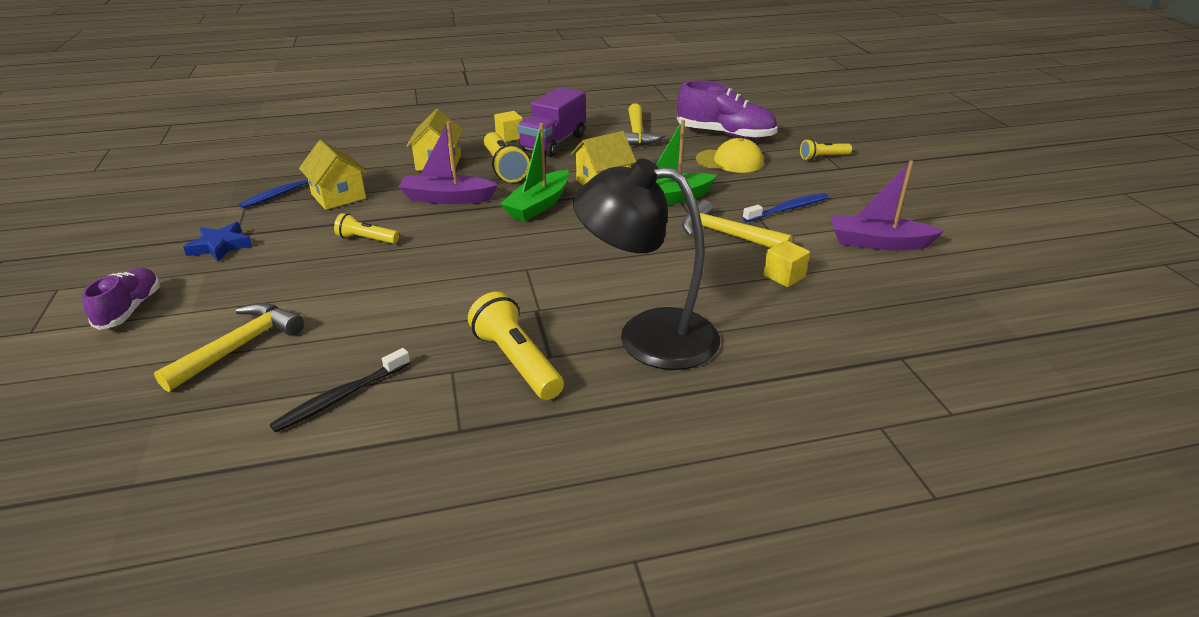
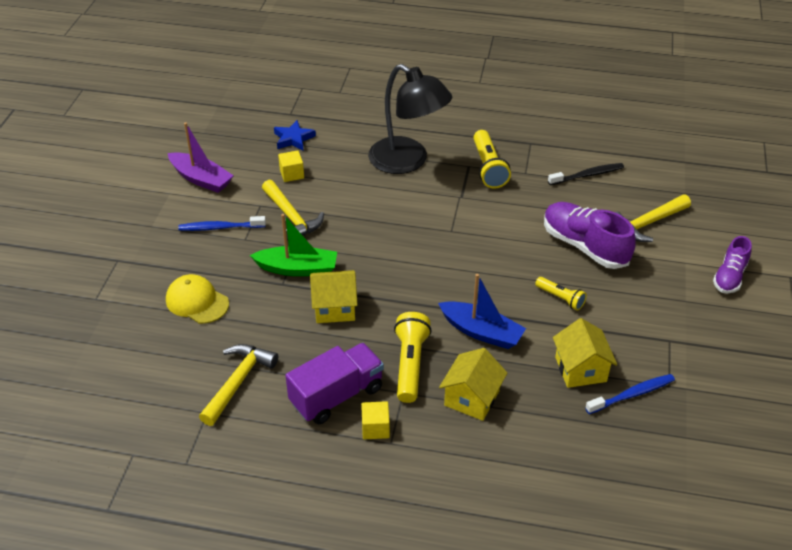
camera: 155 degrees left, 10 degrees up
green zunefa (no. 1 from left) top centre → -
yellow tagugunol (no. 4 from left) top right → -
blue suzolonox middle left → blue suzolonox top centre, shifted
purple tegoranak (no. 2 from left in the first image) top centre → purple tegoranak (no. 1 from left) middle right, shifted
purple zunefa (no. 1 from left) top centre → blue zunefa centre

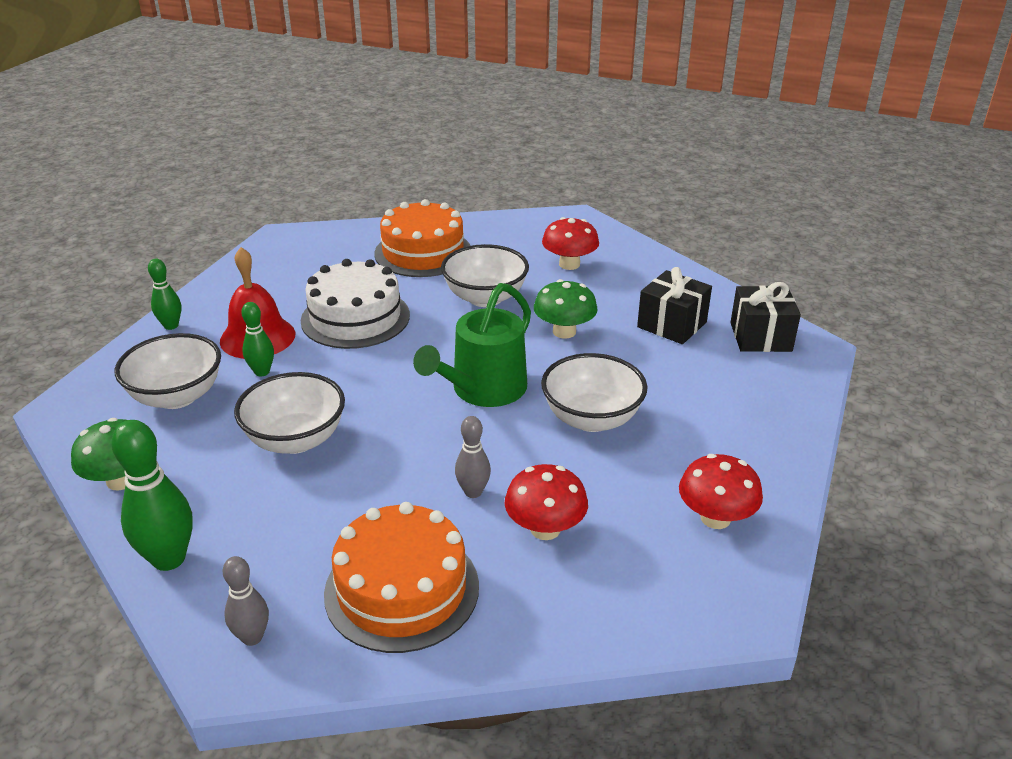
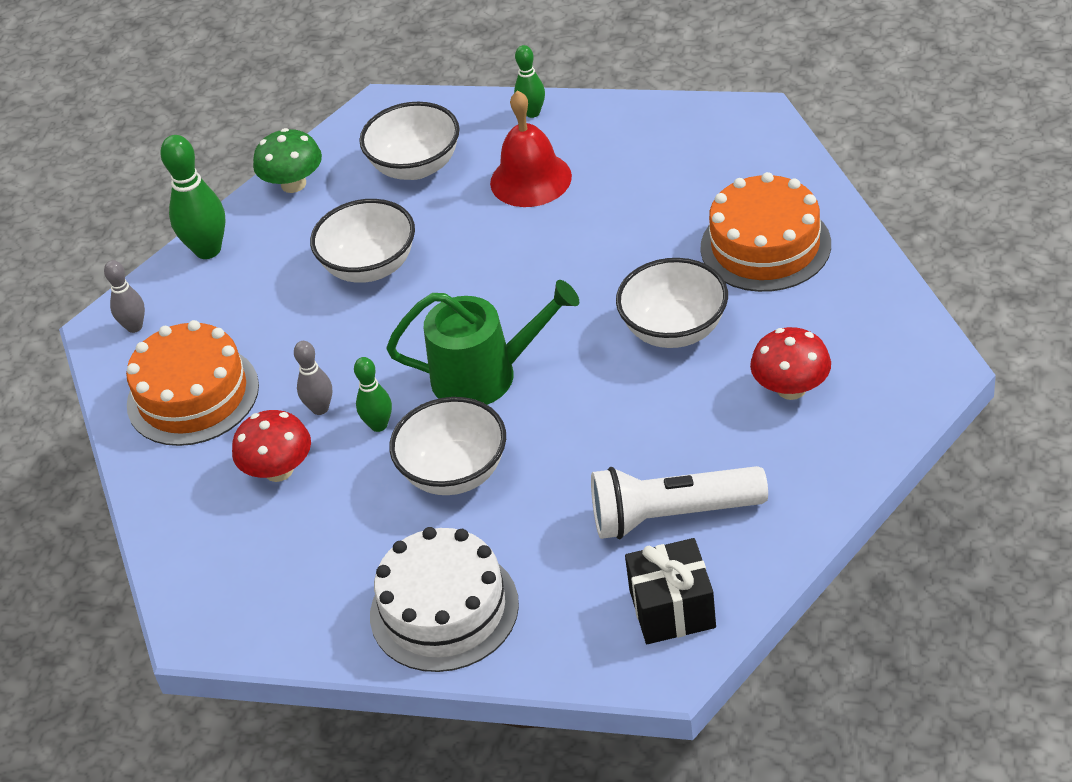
camera: 85 degrees right, 10 degrees up
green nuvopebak (no. 2 from left) centre → -
red nuvopebak (no. 3 from left) middle right → -
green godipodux (no. 3 from left in the first image) middle left → green godipodux (no. 2 from left) centre, shifted
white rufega centre → white rufega bottom centre, shifted
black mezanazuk (no. 1 from left) centre → white tagugunol centre
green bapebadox centre, 150 degrees clockwise

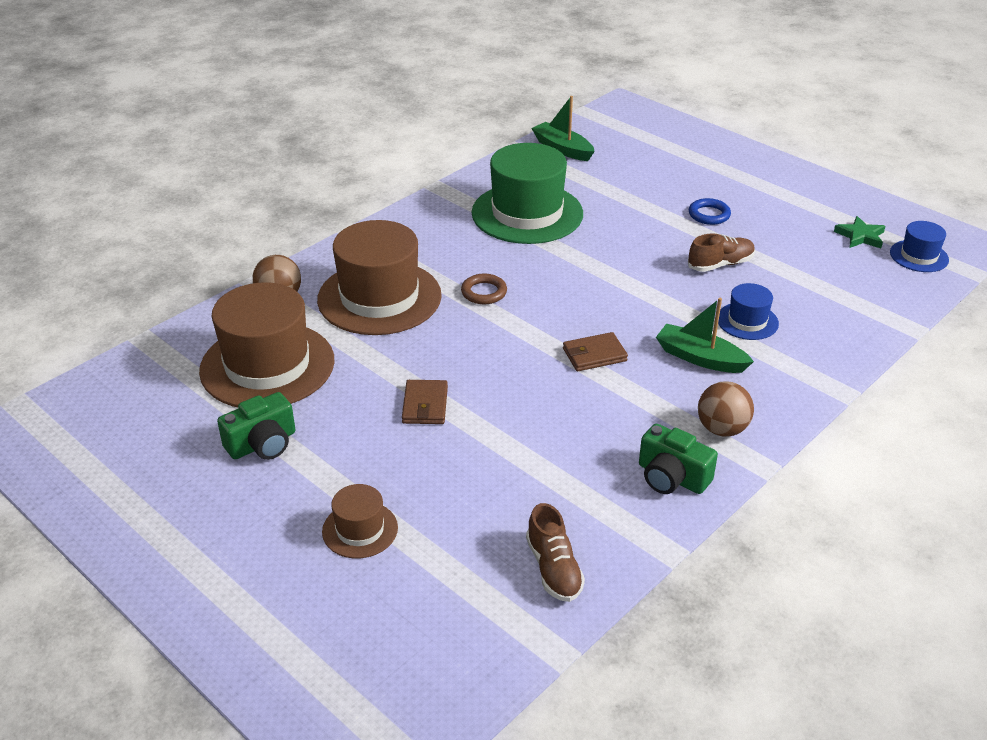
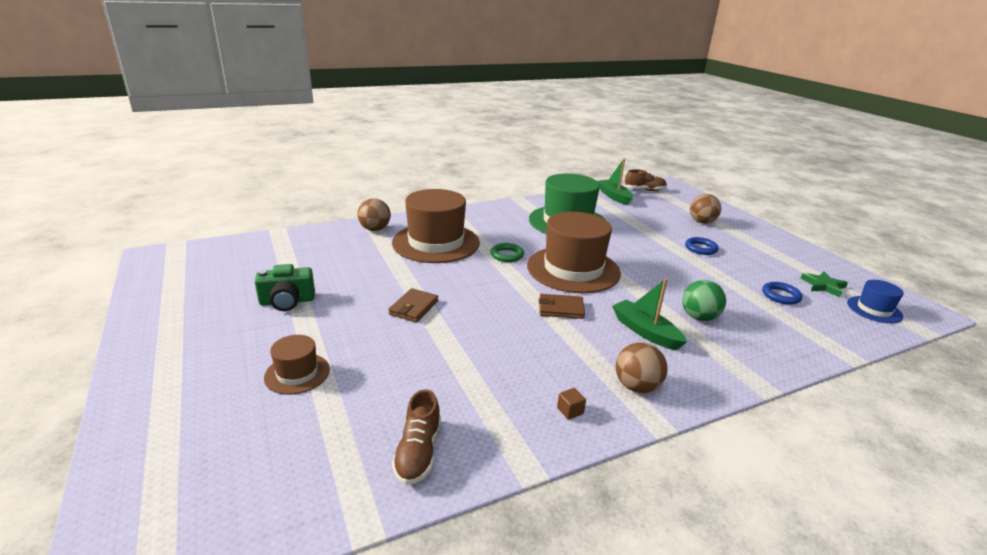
camera: 20 degrees right, 10 degrees down
- → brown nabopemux (no. 3 from left) middle right
- → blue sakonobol (no. 2 from left) middle right
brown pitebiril (no. 1 from left in the first image) middle left → brown pitebiril (no. 3 from left) centre, shifted
brown tegoranak (no. 2 from left) middle right → brown tegoranak (no. 2 from left) top centre, shifted
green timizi (no. 2 from left) middle right → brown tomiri bottom centre
blue pitebiril (no. 1 from left) middle right → green nabopemux middle right
brown sakonobol centre → green sakonobol centre

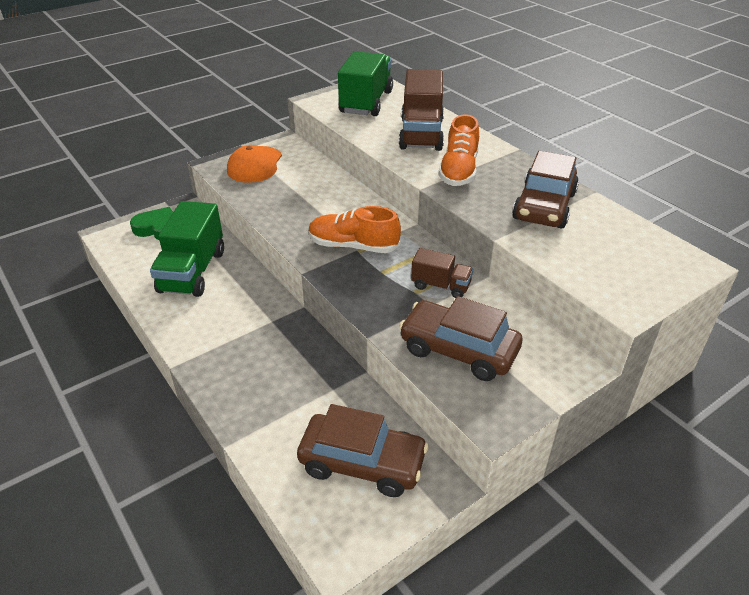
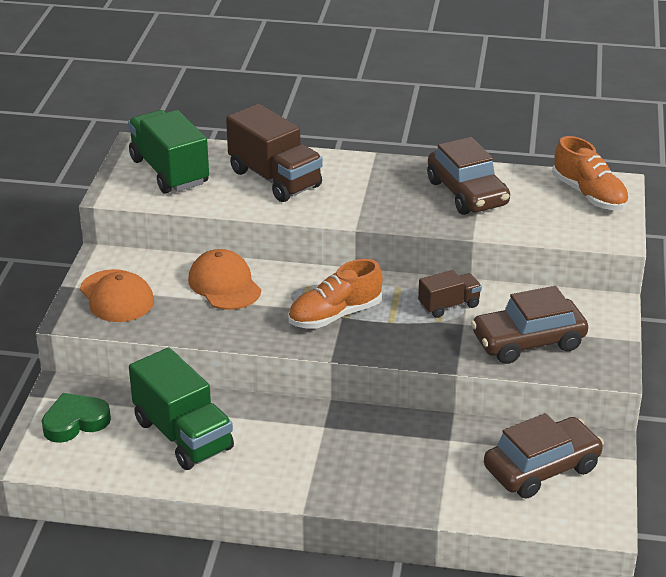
camera: 45 degrees left, 5 degrees down
- → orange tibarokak (no. 2 from left) centre
orange tegoranak (no. 2 from left) top centre → orange tegoranak (no. 2 from left) top right, shifted

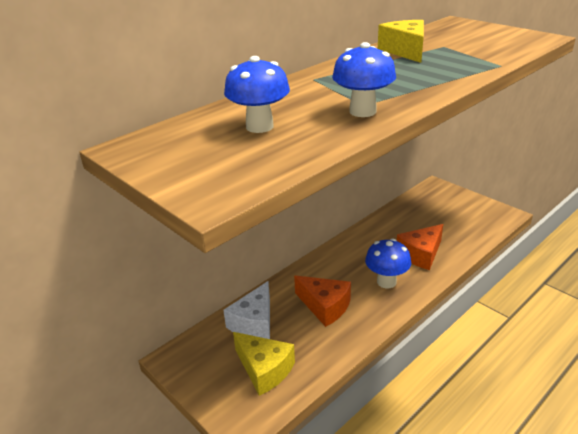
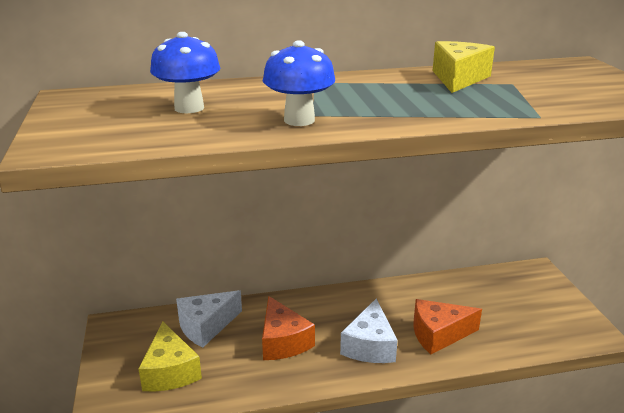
camera: 30 degrees right, 5 degrees down
blue nuvopebak (no. 3 from left) middle right → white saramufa (no. 2 from left) bottom centre

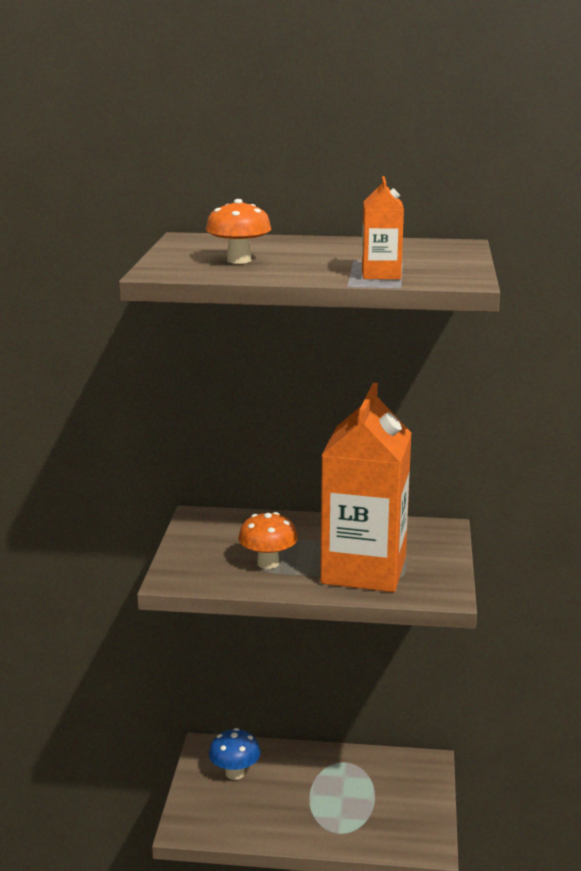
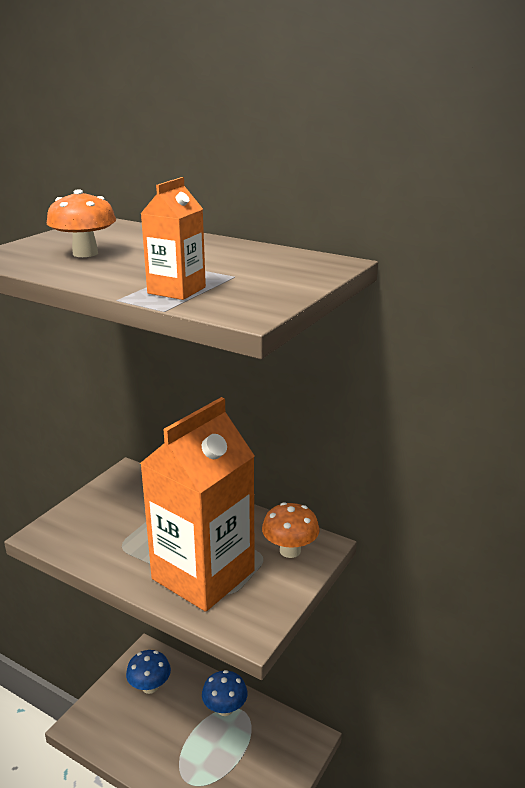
camera: 25 degrees right, 5 degrees up
- → blue nuvopebak (no. 2 from left) bottom centre
orange nuvopebak (no. 2 from left) centre → orange nuvopebak (no. 2 from left) bottom centre, shifted

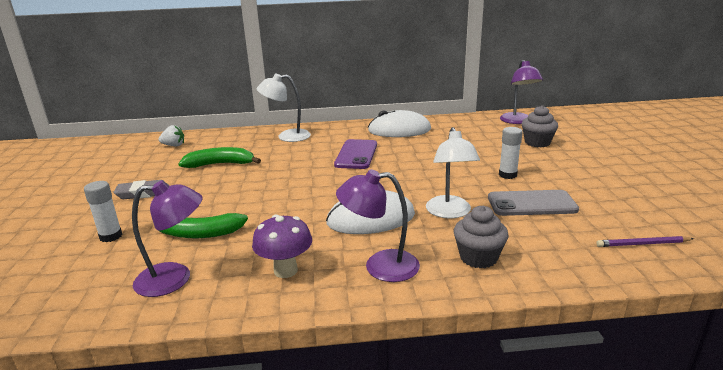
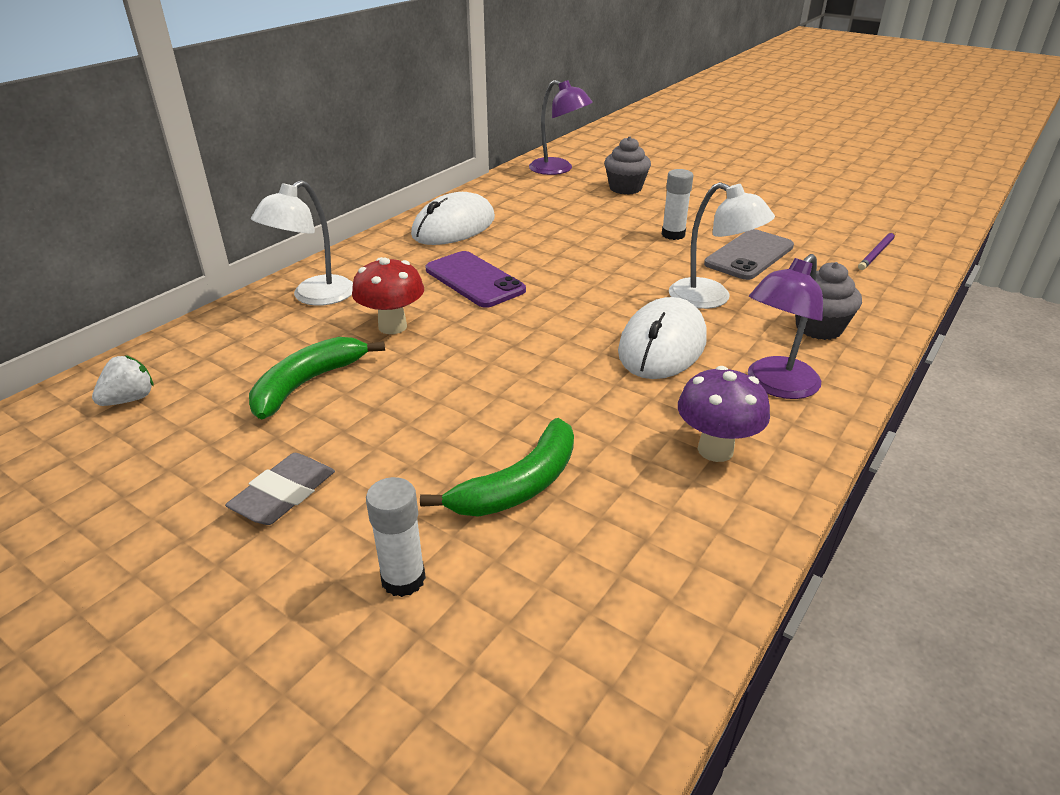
camera: 50 degrees left, 10 degrees up
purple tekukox (no. 1 from left) middle left → -
- → red nuvopebak centre

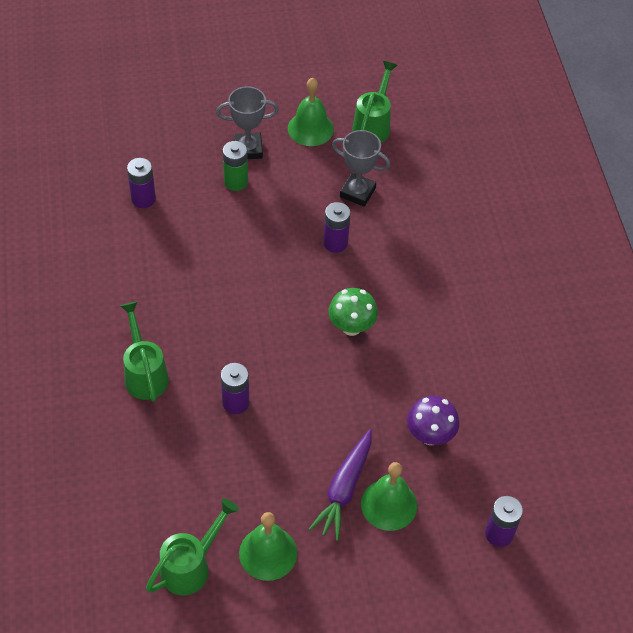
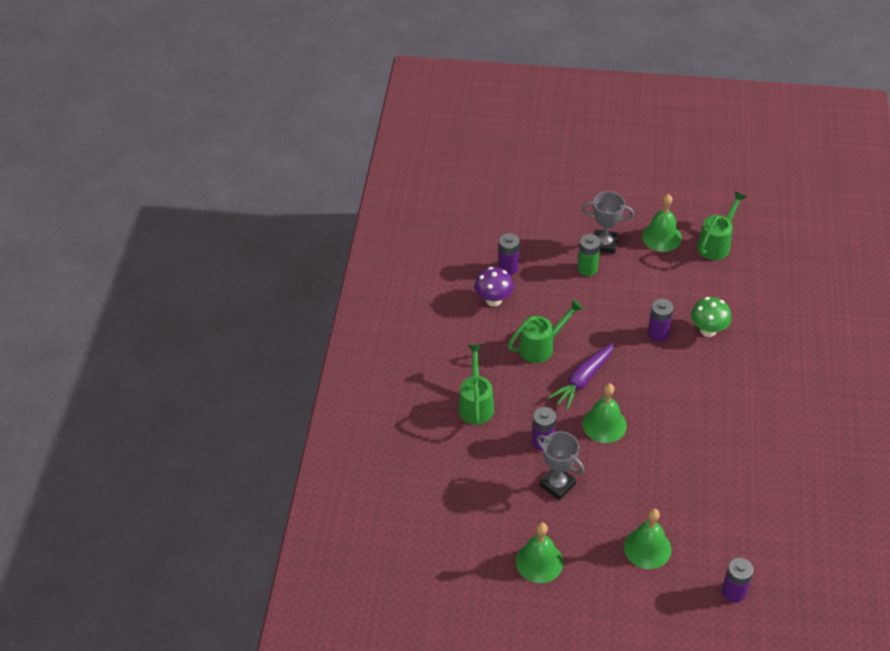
camera: 20 degrees right, 5 degrees down
- → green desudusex (no. 2 from left) middle right
green bapebadox (no. 2 from left) bottom left → green bapebadox (no. 2 from left) centre, shifted
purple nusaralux bottom centre → purple nusaralux centre, shifted
green nuvopebak centre → green nuvopebak middle right, shifted
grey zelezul (no. 2 from left in the first image) top centre → grey zelezul (no. 1 from left) bottom centre, shifted
purple nuvopebak middle right → purple nuvopebak centre, shifted

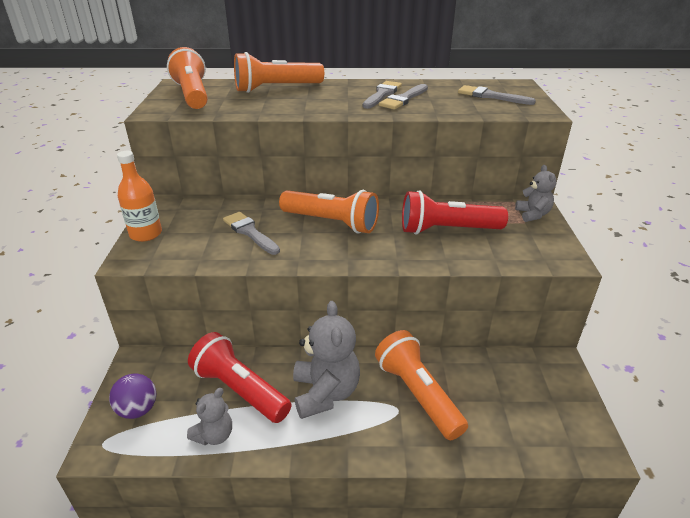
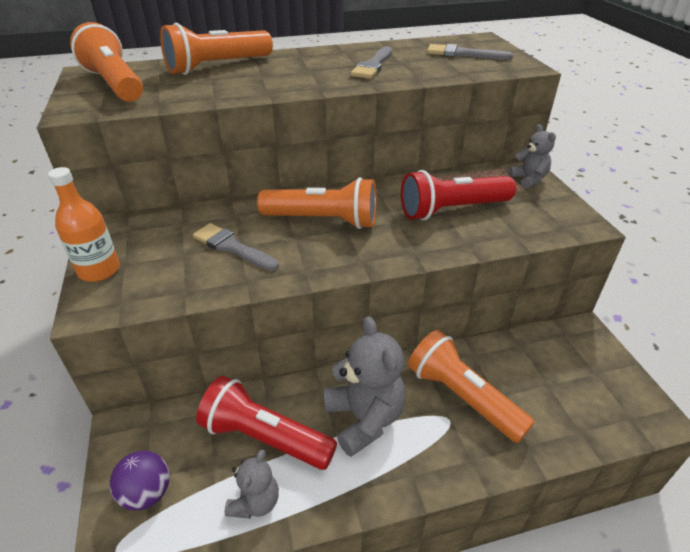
camera: 15 degrees left, 5 degrees up
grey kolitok (no. 2 from left) top centre → -

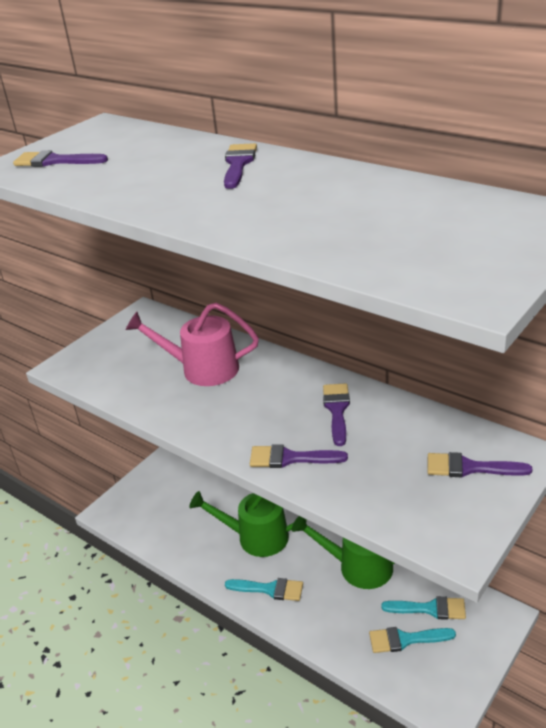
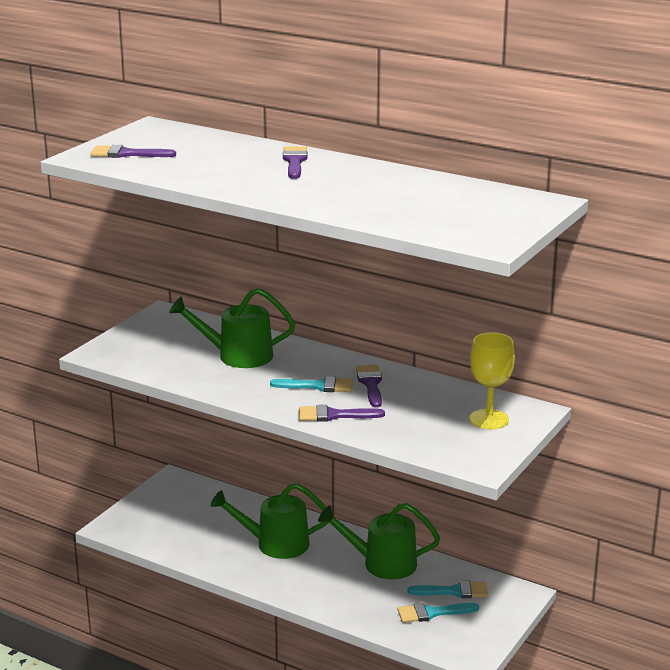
camera: 10 degrees left, 10 degrees down
turquoise kolitok (no. 1 from left) bottom centre → turquoise kolitok (no. 1 from left) centre, shifted
purple kolitok (no. 5 from left) middle right → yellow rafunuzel middle right
pink bapebadox centre → green bapebadox (no. 1 from left) centre

